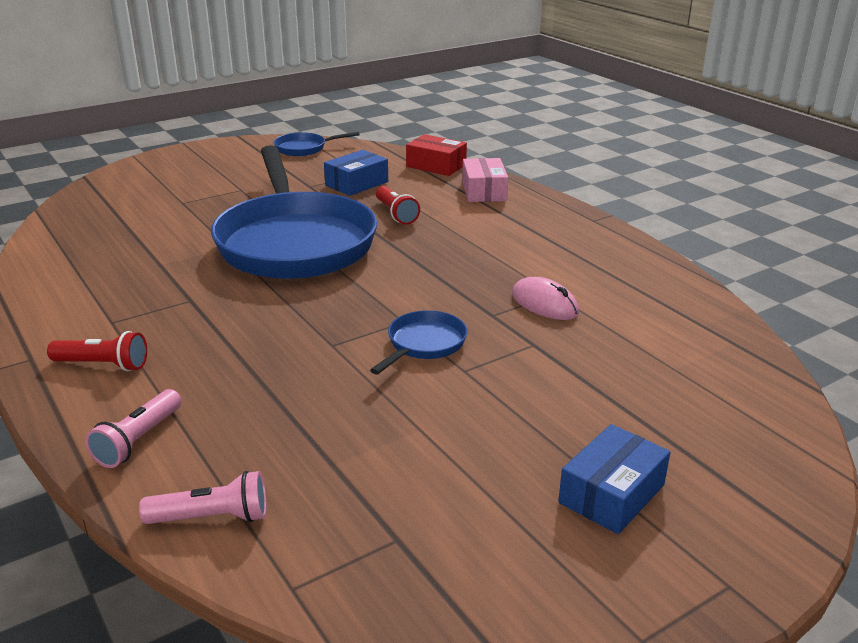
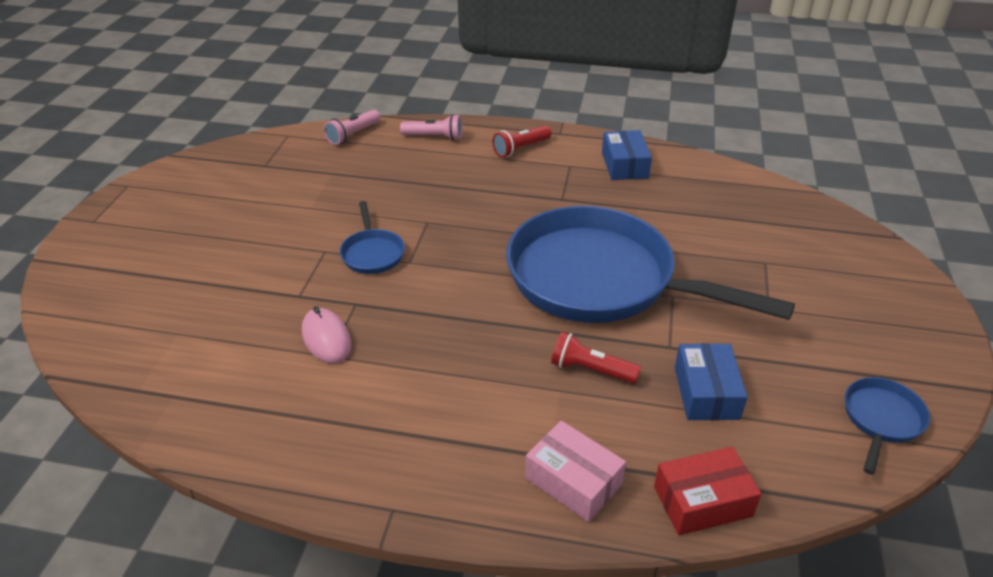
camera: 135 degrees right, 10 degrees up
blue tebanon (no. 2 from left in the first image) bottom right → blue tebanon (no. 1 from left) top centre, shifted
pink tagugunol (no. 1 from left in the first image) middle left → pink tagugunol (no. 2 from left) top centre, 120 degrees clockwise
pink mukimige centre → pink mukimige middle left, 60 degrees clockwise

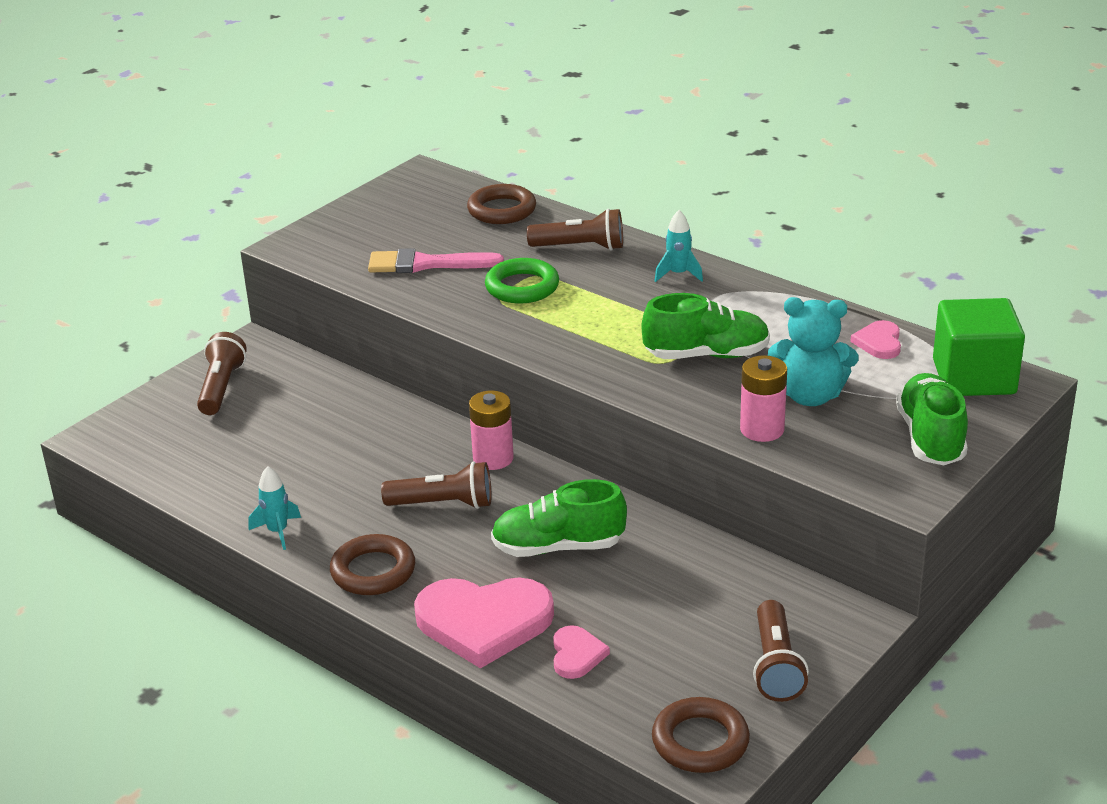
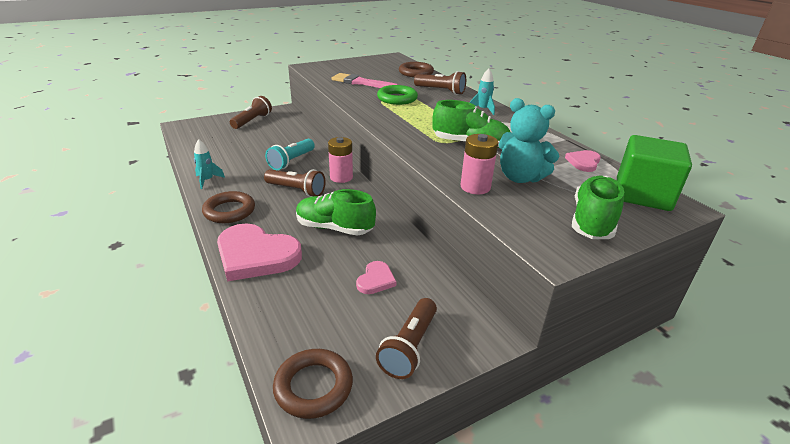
camera: 20 degrees right, 0 degrees up
- → turquoise tagugunol centre
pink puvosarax (no. 2 from left) bottom centre → pink puvosarax (no. 2 from left) centre, shifted

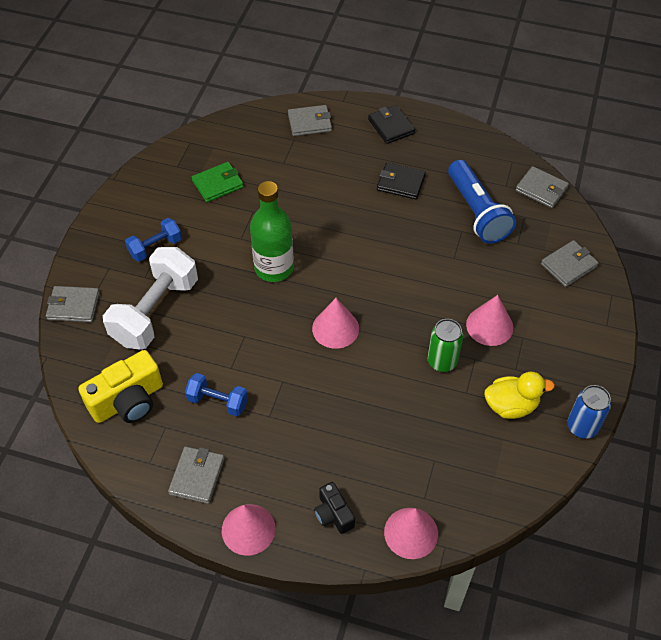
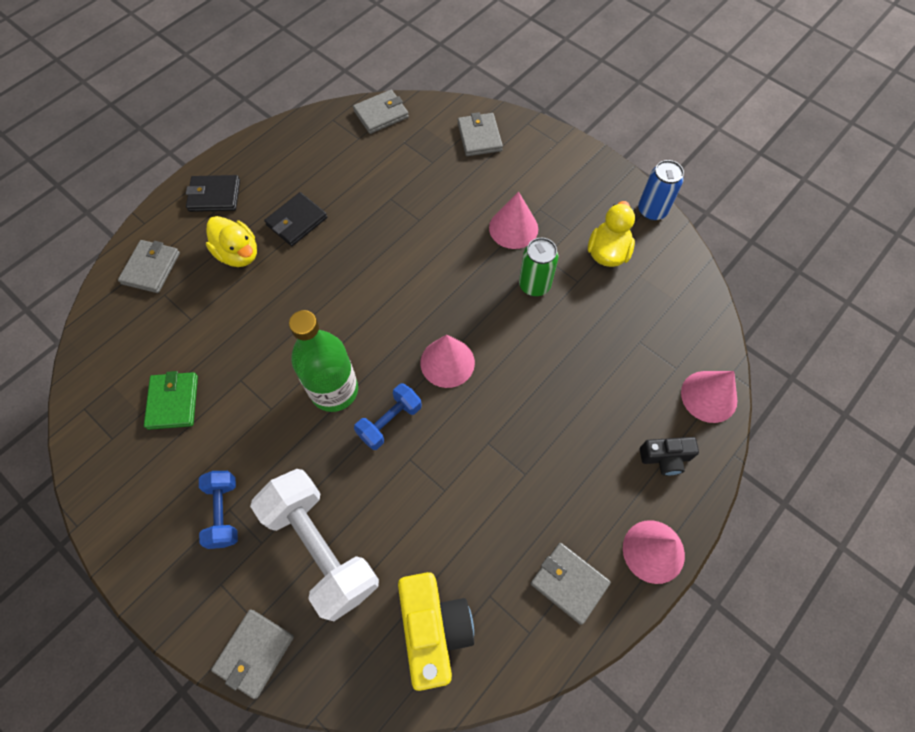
camera: 65 degrees left, 10 degrees up
blue tagugunol top right → -
- → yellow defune (no. 1 from left) top left
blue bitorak (no. 2 from left) middle left → blue bitorak (no. 2 from left) centre, shifted

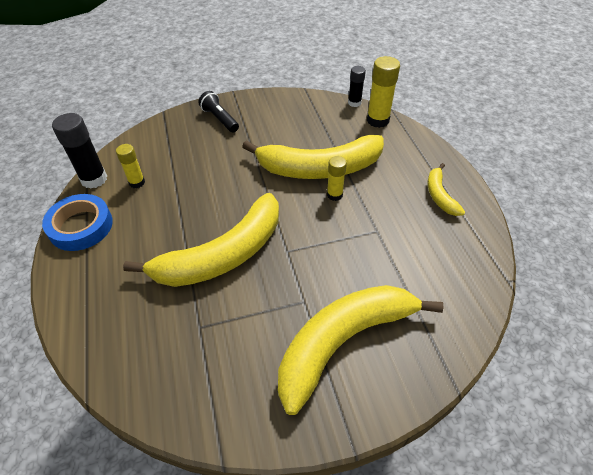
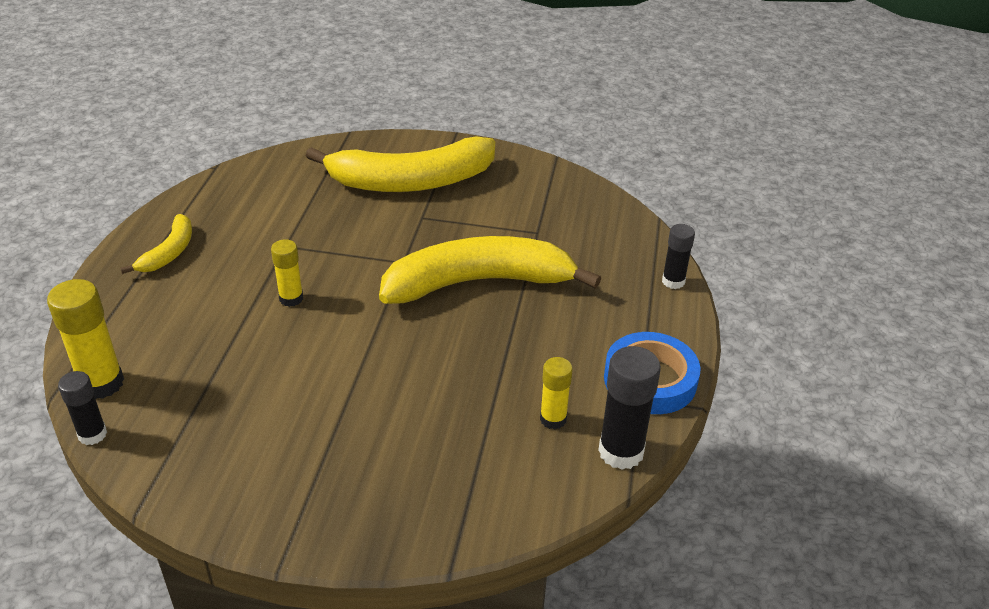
camera: 155 degrees left, 10 degrees down
black tagugunol top centre → -
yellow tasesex (no. 2 from left) top centre → -
- → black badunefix (no. 3 from left) middle right

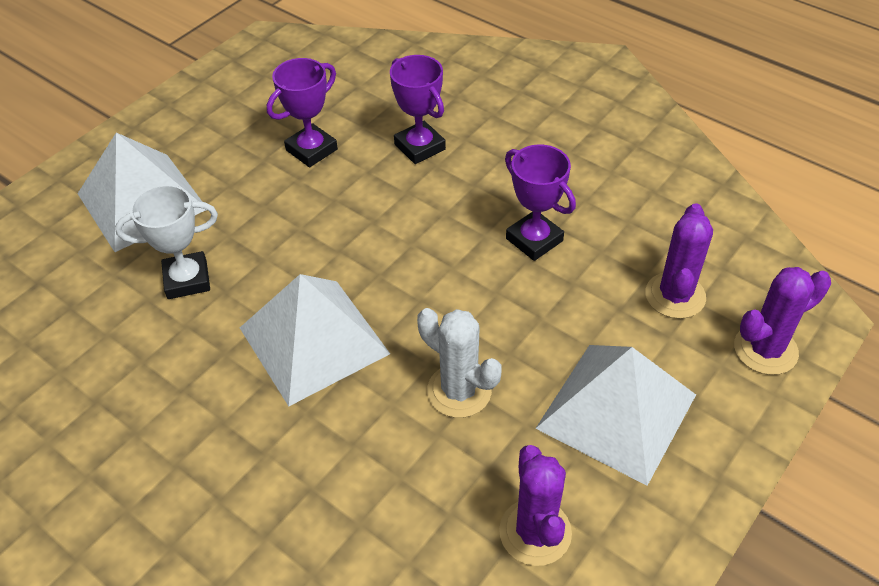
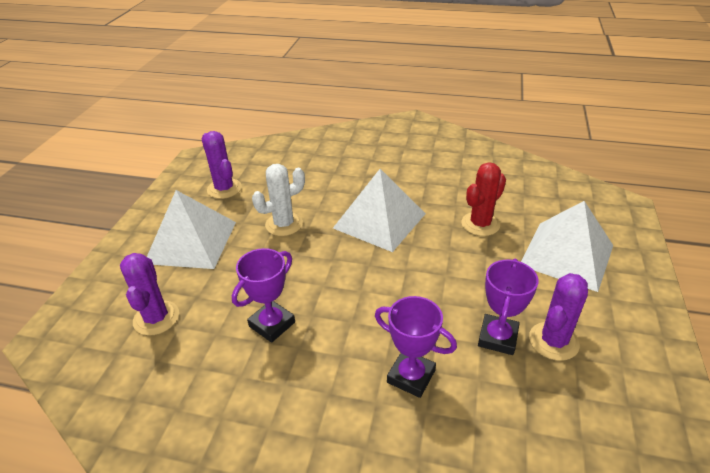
camera: 155 degrees right, 10 degrees down
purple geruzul (no. 3 from left) middle right → purple geruzul (no. 3 from left) bottom right, shifted
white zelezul middle left → red geruzul middle right
white geruzul centre, 45 degrees counterclockwise
purple zelezul (no. 3 from left in the first image) centre → purple zelezul (no. 1 from left) centre, 75 degrees counterclockwise

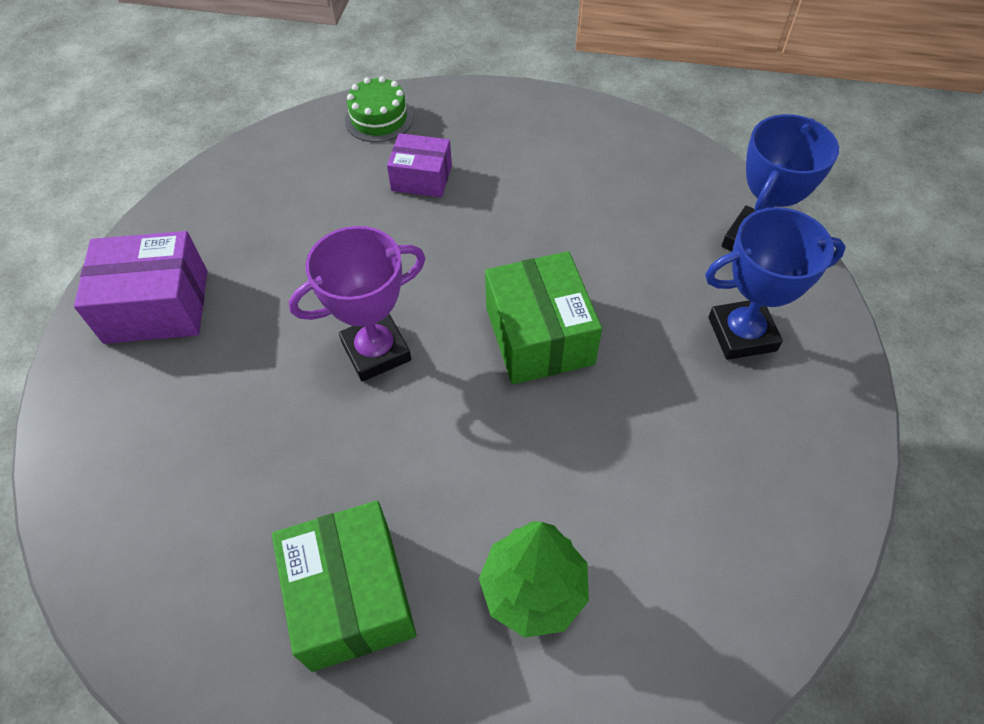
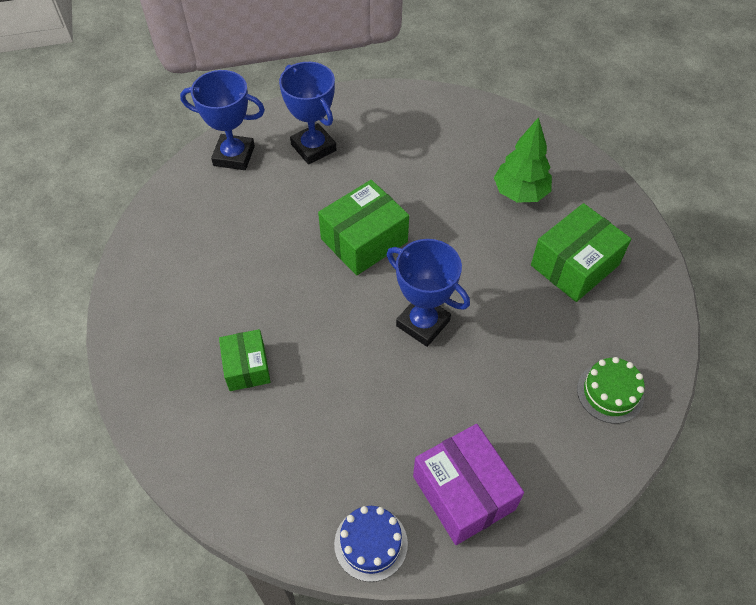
camera: 115 degrees left, 0 degrees up
- → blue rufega bottom centre
green rufega top centre → green rufega middle right, shifted
purple zelezul centre → blue zelezul (no. 3 from left) centre
purple tebanon (no. 2 from left) top centre → green tebanon (no. 1 from left) middle left

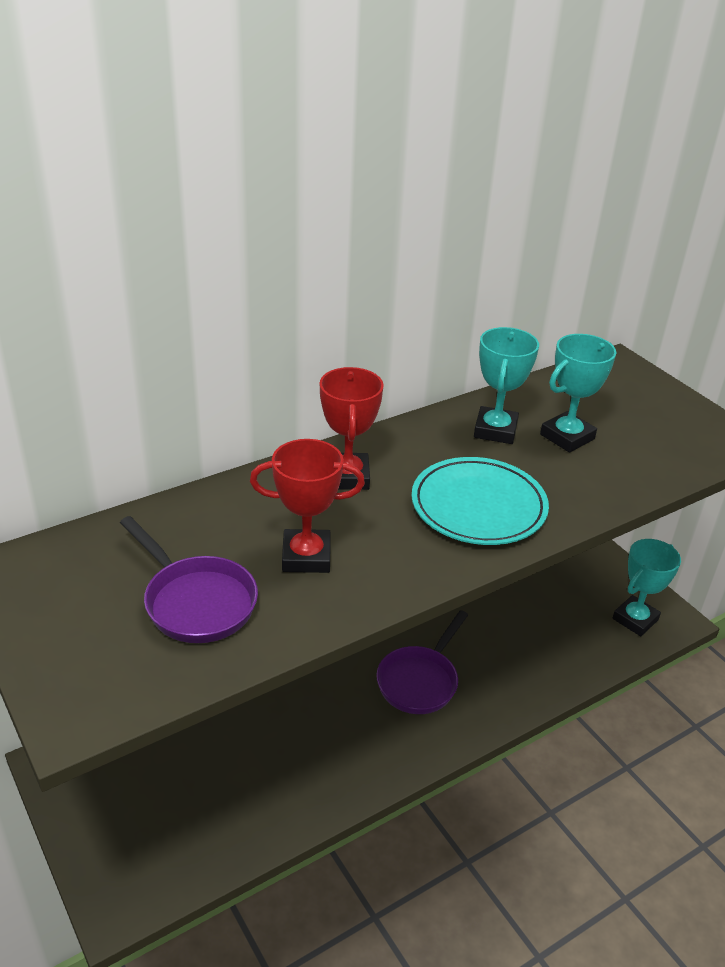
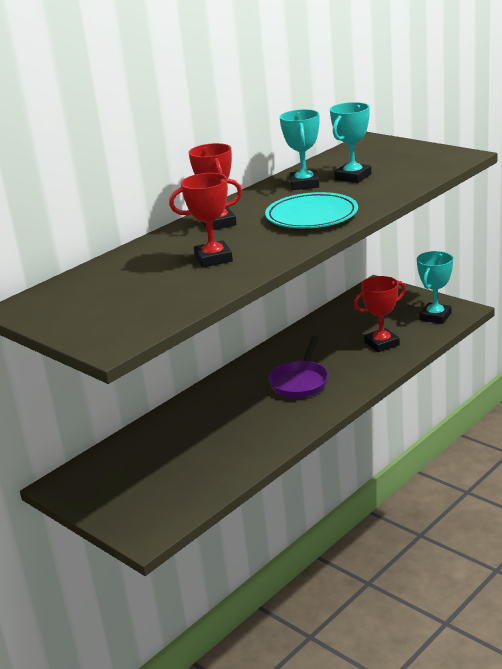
camera: 10 degrees left, 10 degrees down
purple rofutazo (no. 1 from left) middle left → -
- → red zelezul (no. 3 from left) middle right

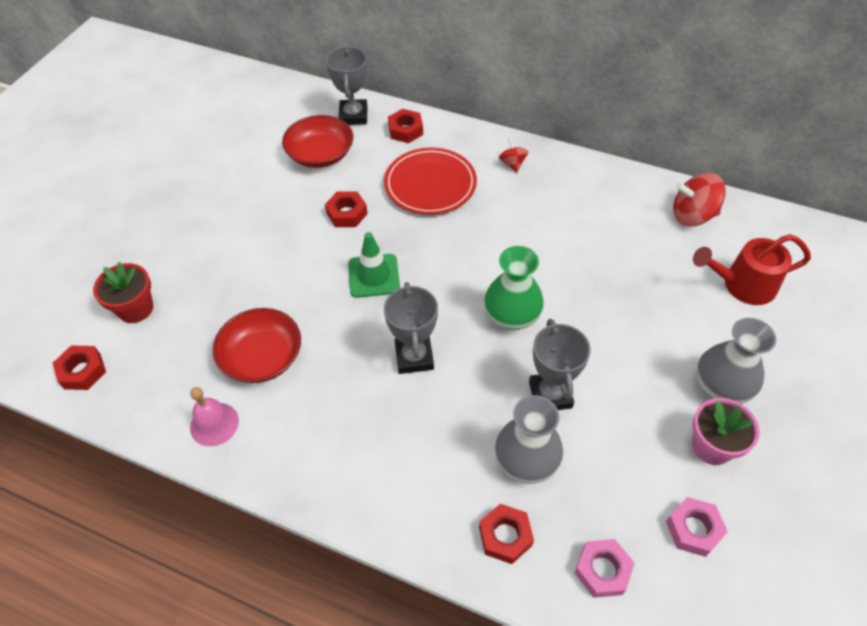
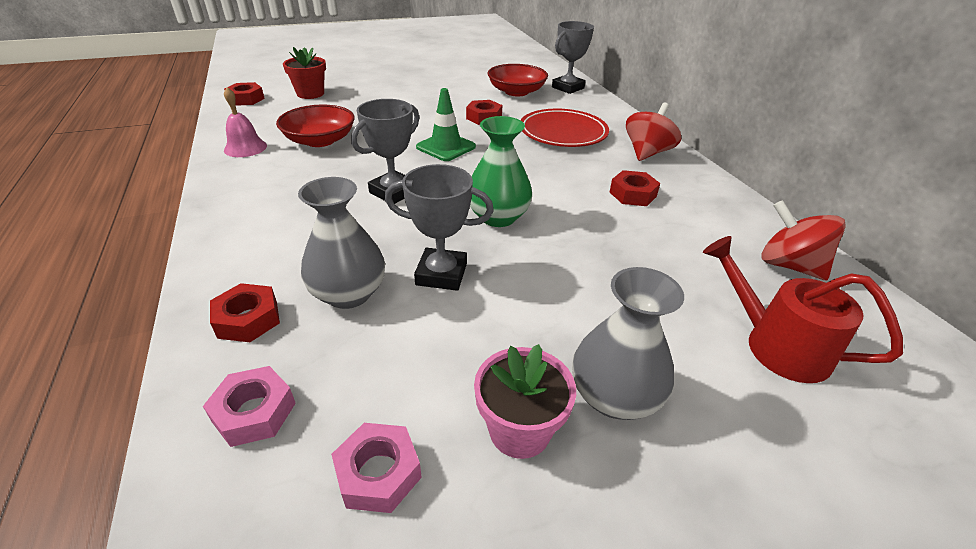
camera: 45 degrees right, 15 degrees down
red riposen (no. 3 from left in the first image) top centre → red riposen (no. 4 from left) centre, shifted
grey zelezul (no. 3 from left in the first image) centre → grey zelezul (no. 2 from left) centre, 60 degrees clockwise
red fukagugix (no. 1 from left) top centre → red fukagugix (no. 1 from left) top right, x1.79

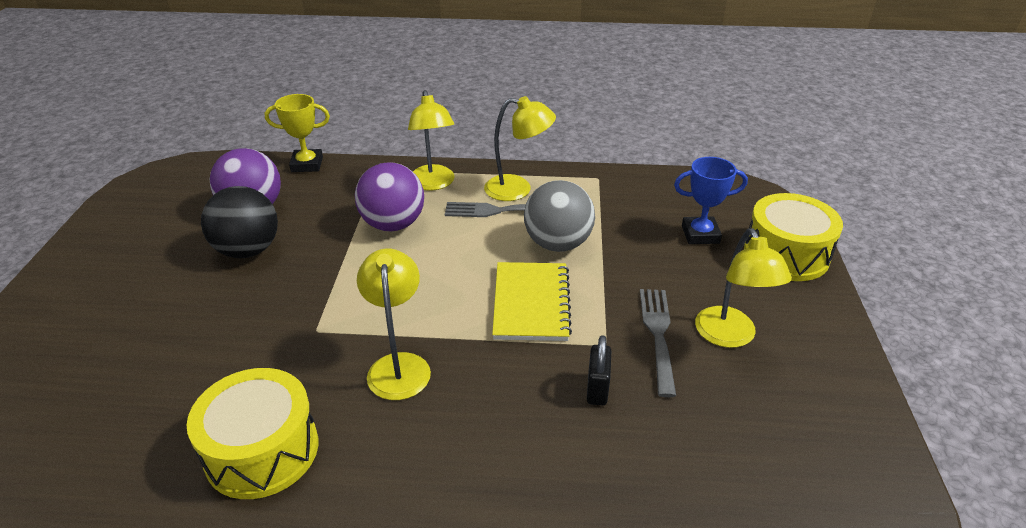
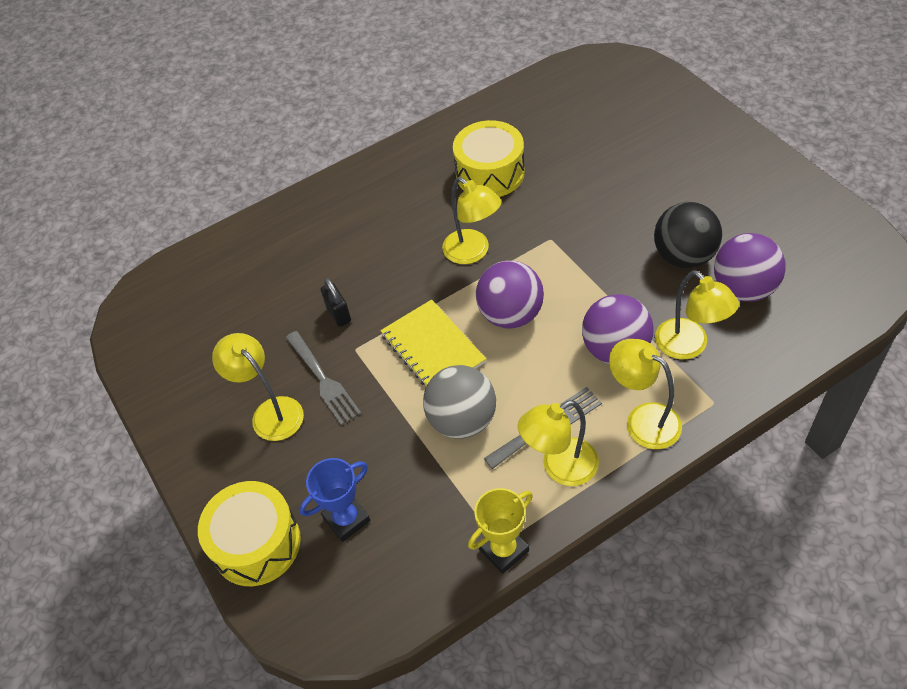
camera: 150 degrees right, 15 degrees up
- → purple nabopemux (no. 1 from left) centre
- → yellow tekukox (no. 5 from left) middle right
yellow zelezul top left → yellow zelezul bottom centre, shifted

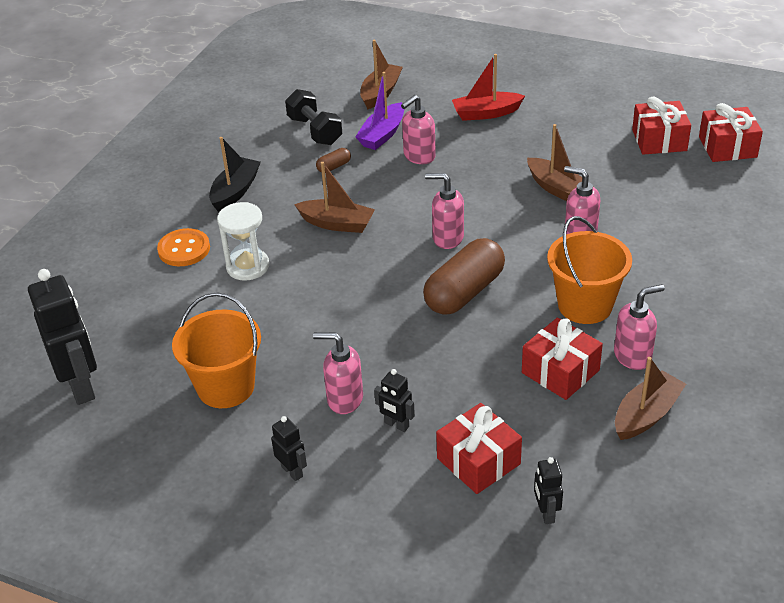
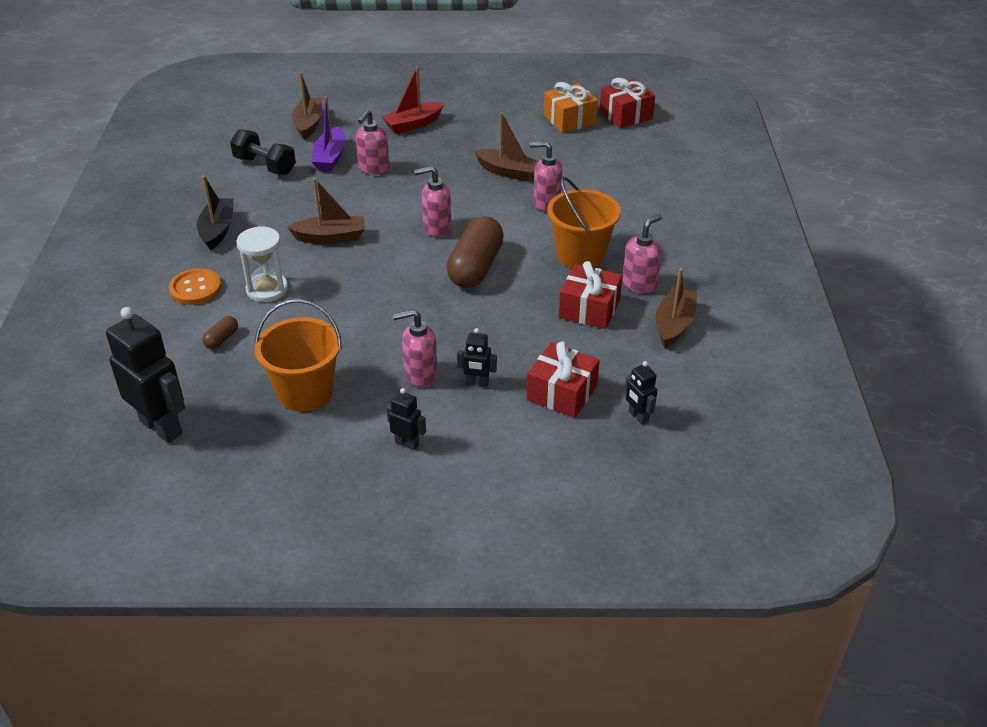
camera: 25 degrees left, 0 degrees up
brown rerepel (no. 1 from left) top centre → brown rerepel (no. 1 from left) middle left, shifted
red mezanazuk (no. 3 from left) top right → orange mezanazuk top centre

